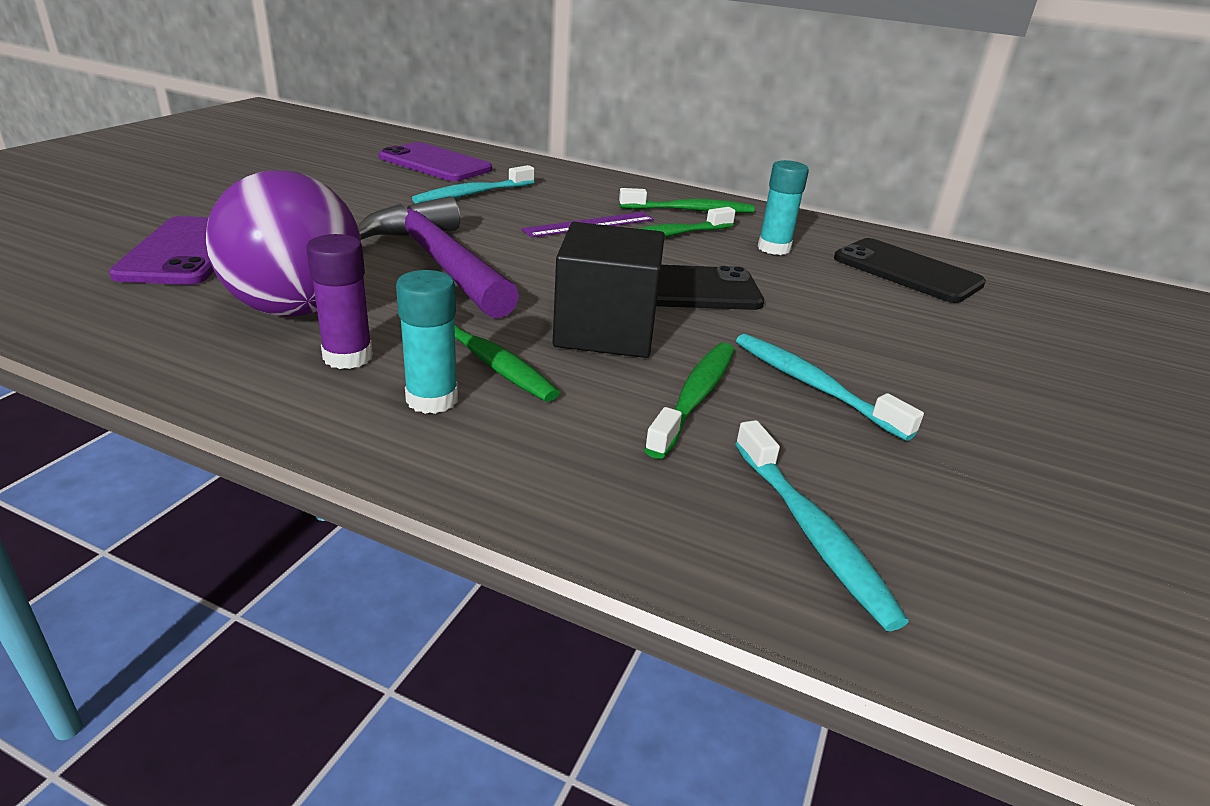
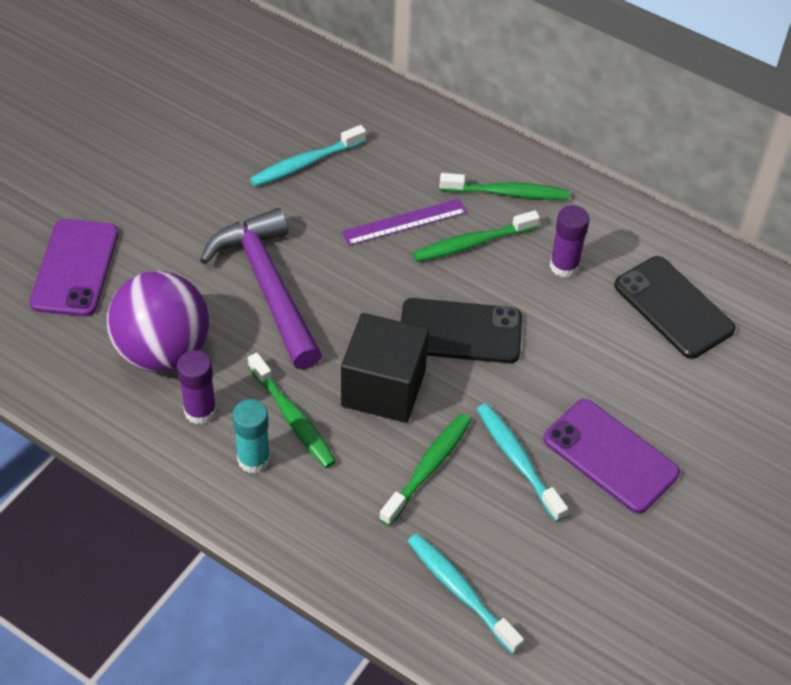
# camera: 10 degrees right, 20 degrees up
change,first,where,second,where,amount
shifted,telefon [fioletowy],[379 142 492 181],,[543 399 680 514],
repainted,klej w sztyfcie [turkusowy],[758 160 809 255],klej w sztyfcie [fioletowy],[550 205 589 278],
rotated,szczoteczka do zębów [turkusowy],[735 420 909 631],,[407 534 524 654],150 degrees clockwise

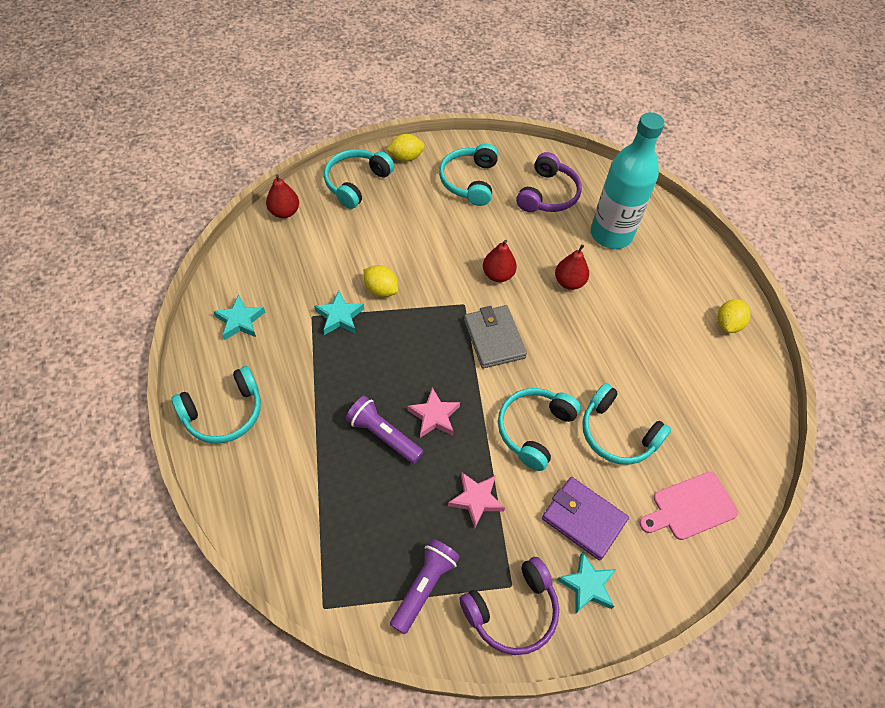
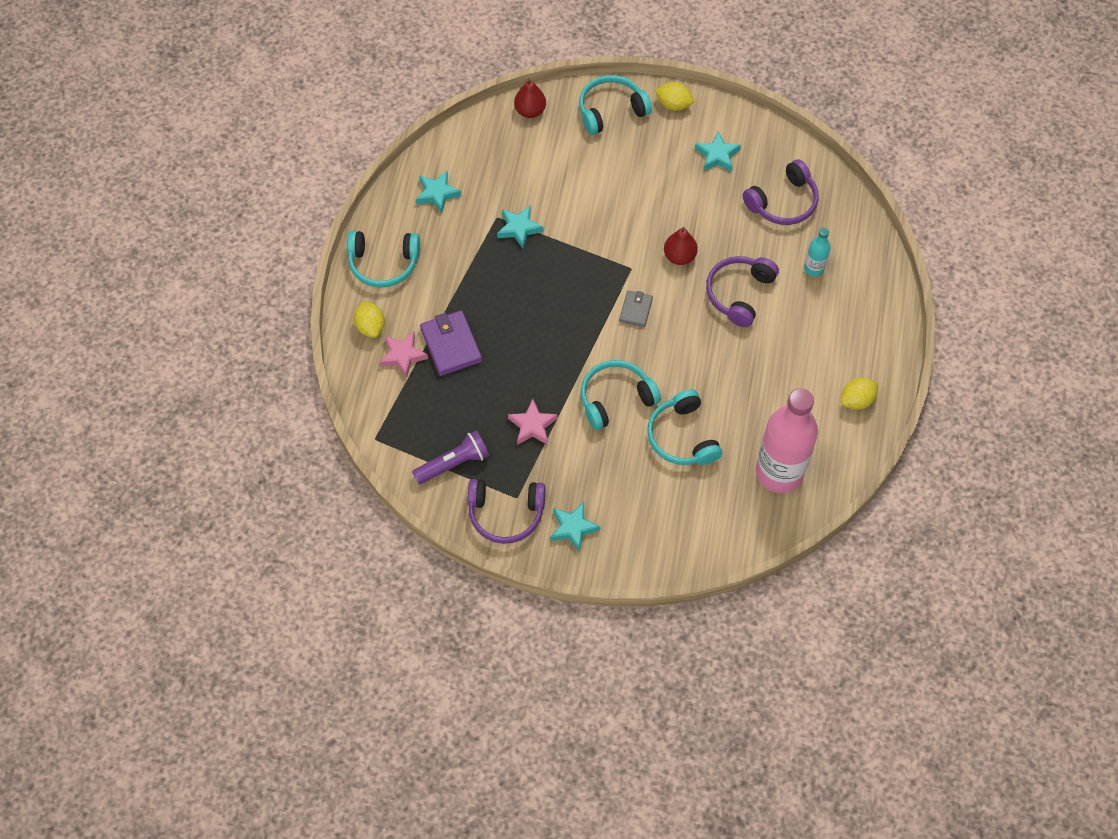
# camera: 35 degrees right, 5 degrees up
change,first,where,second,where,amount
scaled,butelka [turkusowy],[591 112 665 249],,[804 228 831 277],x0.45
swapped,słuchawki [turkusowy],[439 143 498 206],gwiazda [turkusowy],[695 131 741 172],
swapped,gruszka [czerwony],[555 244 589 290],słuchawki [fioletowy],[706 256 779 327],
shifted,cytryna [żółty],[364 265 398 297],,[354 301 385 338],
scaled,portfel [szary],[464 305 527 368],,[619 290 653 327],x0.59
shifted,gwiazda [różowy],[407 387 460 438],,[379 332 428 378],
gone,latarka [fioletowy],[346 396 424 464],,,
gone,deska do krojenia [różowy],[639 472 738 540],,,
shifted,portfel [fioletowy],[542 477 629 561],,[420 310 482 376],
new,,,butelka [różowy],[756 388 818 493],

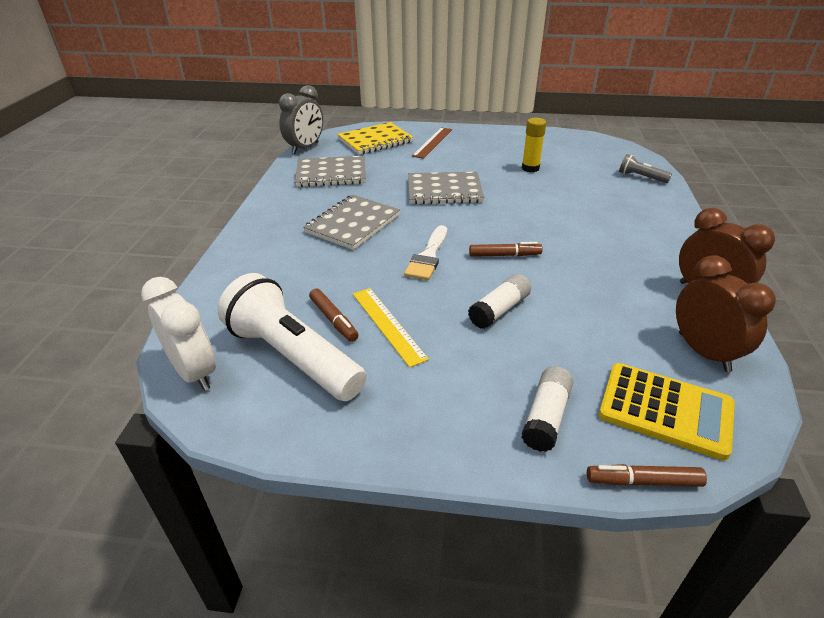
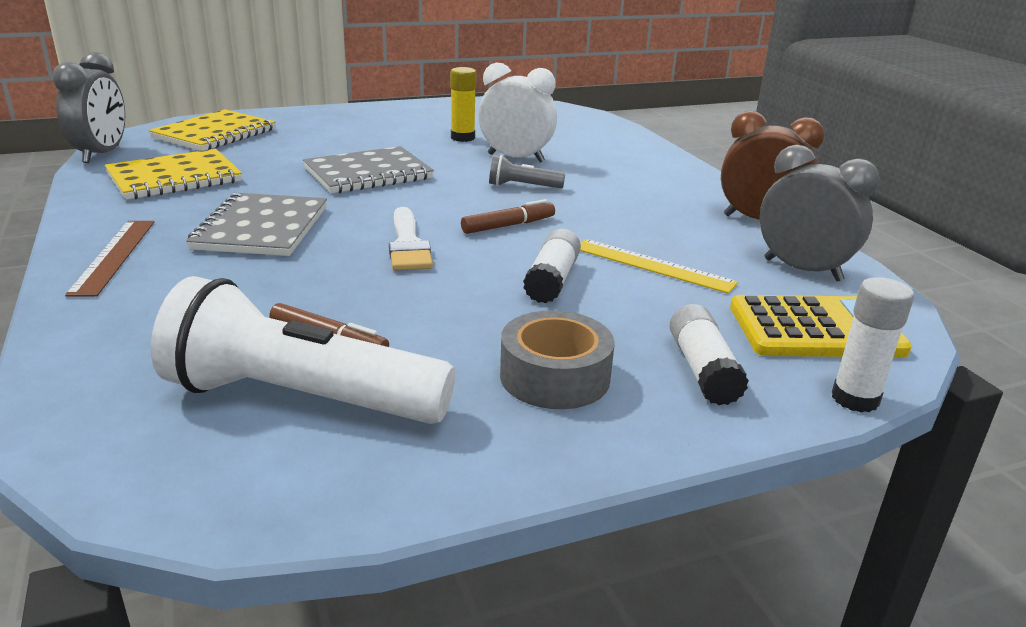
# camera: 30 degrees left, 10 degrees down
change,first,where,second,where,amount
shifted,linijka [brązowy],[412 127 452 159],,[65 221 154 297],
shifted,latarka [szary],[619 154 672 183],,[489 155 565 188],
repainted,zeszyt [szary],[295 156 366 187],zeszyt [żółty],[105 149 242 200],
repainted,budzik [brązowy],[676 255 776 372],budzik [szary],[760 145 880 281],
shifted,budzik [biały],[141 277 216 391],,[479 63 557 163],
shifted,linijka [żółty],[353 288 429 368],,[580 239 738 294],
swapped,flamaster [brązowy],[587 464 707 487],klej w sztyfcie [biały],[832 277 914 412],
new,,,taśma klejąca [szary],[500 310 615 409],

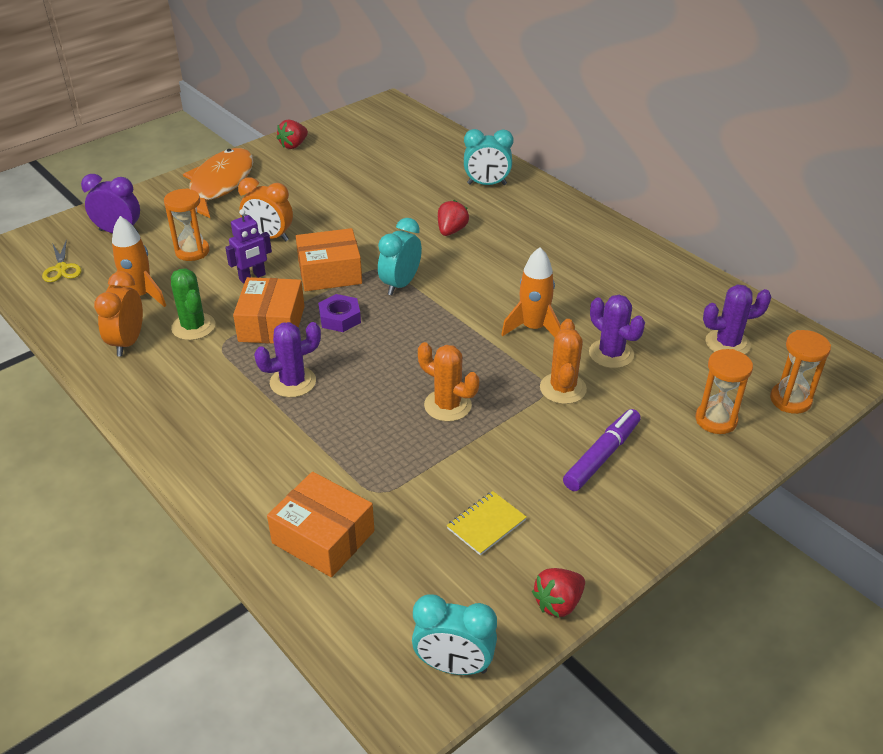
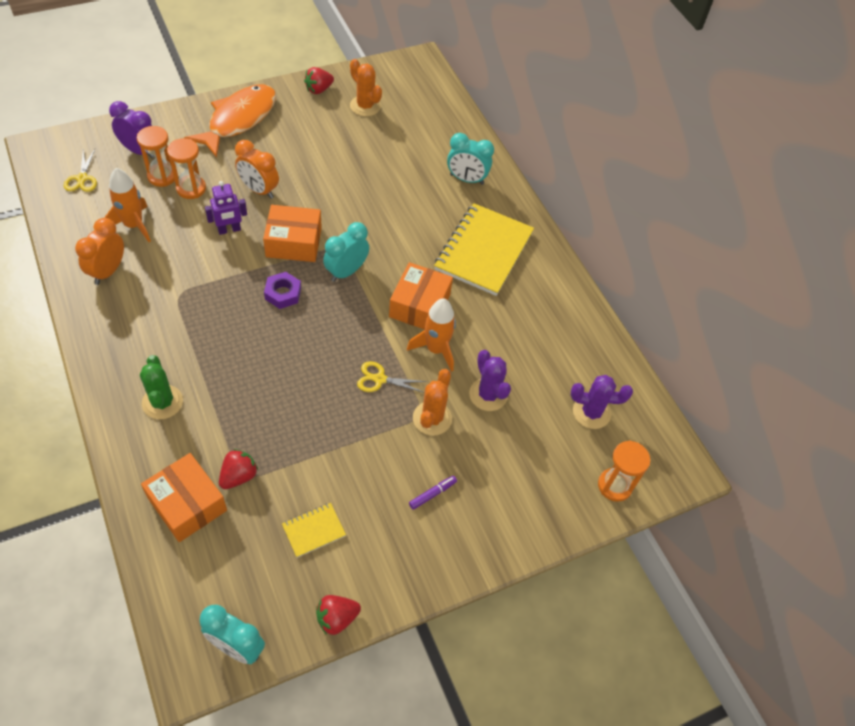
# camera: 10 degrees right, 15 degrees up
change,first,where,second,where,amount
shifted,truskawka [czerwony],[438 200 469 236],,[219 449 258 489],
shifted,kaktus [zielony],[171 268 215 340],,[140 355 183 419],
shifted,pudełko [pomarańczowy],[233 277 304 344],,[389 262 453 330],
gone,kaktus [fioletowy],[254 322 321 398],,,
shifted,kaktus [pomarańczowy],[418 342 479 422],,[350 59 382 117],
shifted,klepsydra [pomarańczowy],[696 349 753 434],,[137 126 175 187],
scaled,flamaster [fioletowy],[563 409 641 491],,[409 476 457 510],x0.54
new,,,zeszyt [żółty],[434 203 534 296],
new,,,nożyczki [żółty],[357 361 427 393],

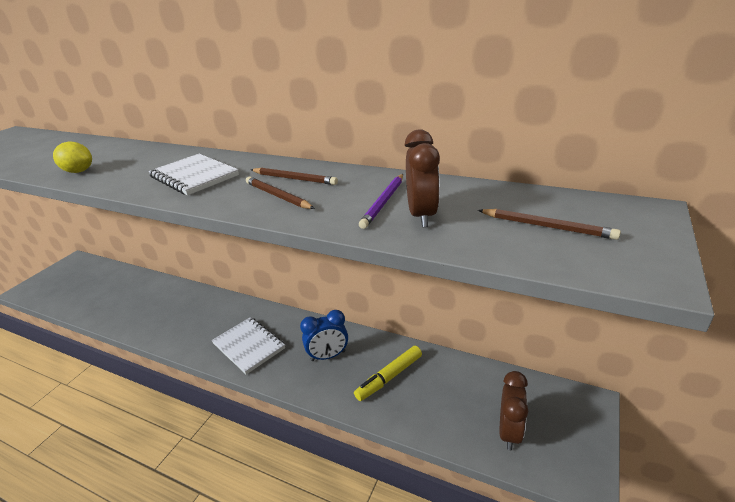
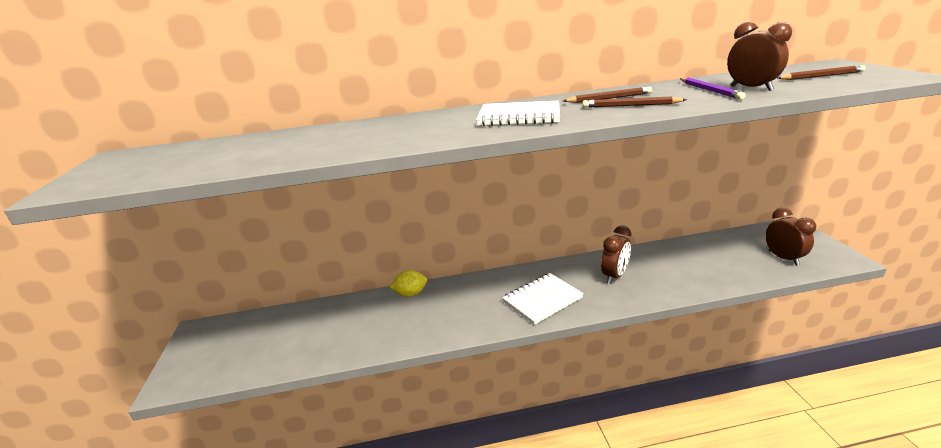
# camera: 35 degrees left, 5 degrees down
change,first,where,second,where,amount
shifted,cytryna [żółty],[53 142 92 173],,[389 270 427 297],
repainted,budzik [niebieski],[300 310 348 361],budzik [brązowy],[601 226 631 284],
rotated,zeszyt [biały],[212 317 285 374],,[502 273 584 325],45 degrees counterclockwise
gone,flamaster [żółty],[354 346 422 401],,,

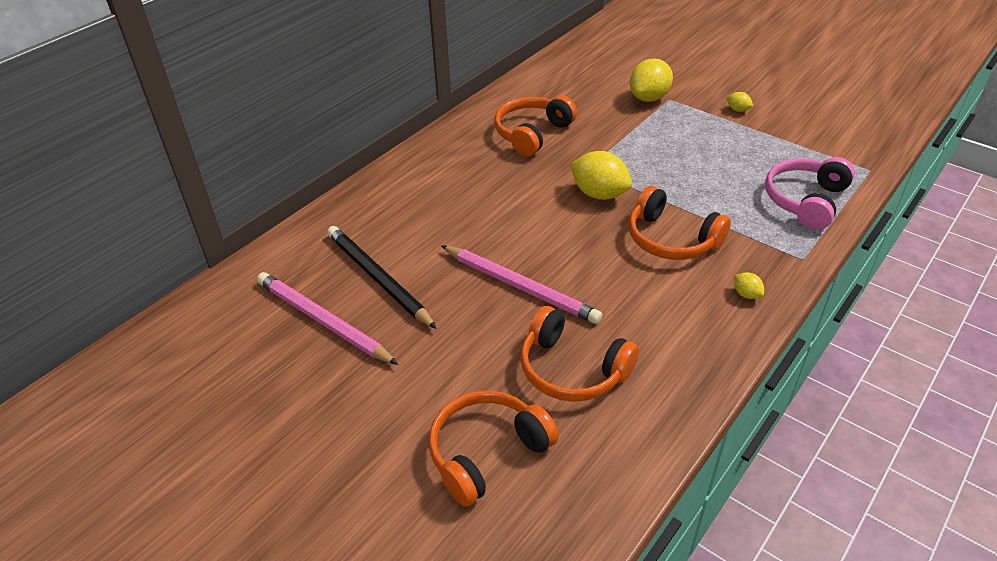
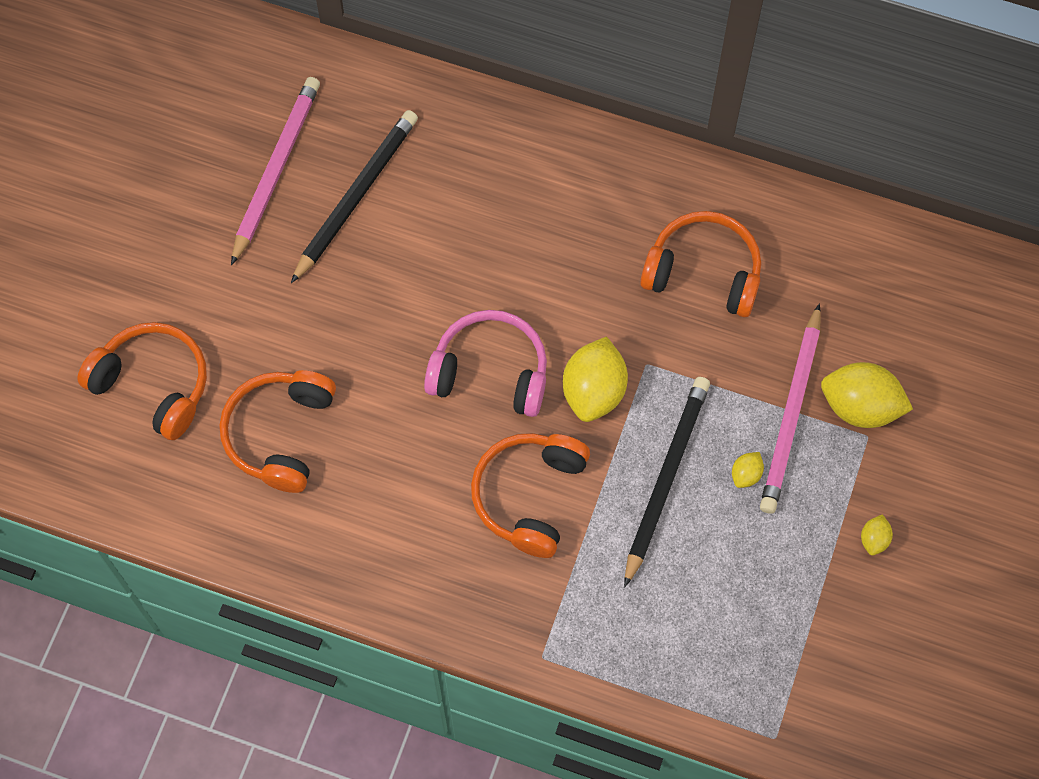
# camera: 70 degrees right, 25 degrees up
change,first,where,second,where,amount
shifted,słuchawki [różowy],[765 157 855 230],,[424 310 547 417],
shifted,ołówek [różowy],[441 245 602 324],,[760 303 821 514],
shifted,cytryna [żółty],[734 272 764 299],,[732 452 764 488],
new,,,ołówek [czarny],[624 377 710 587],

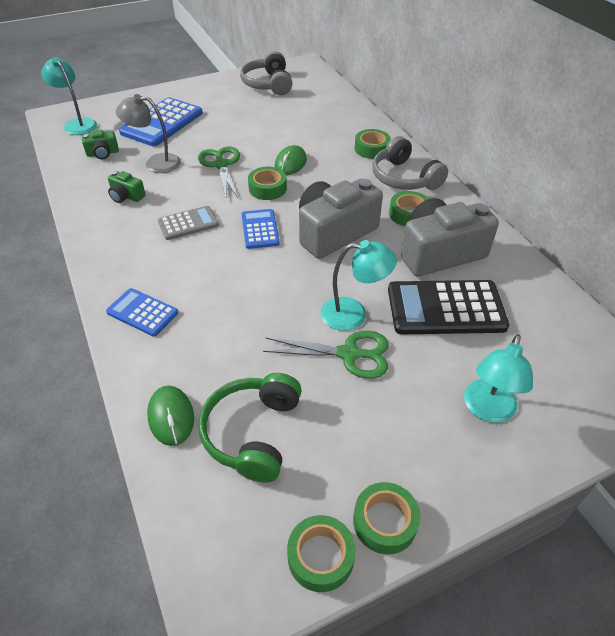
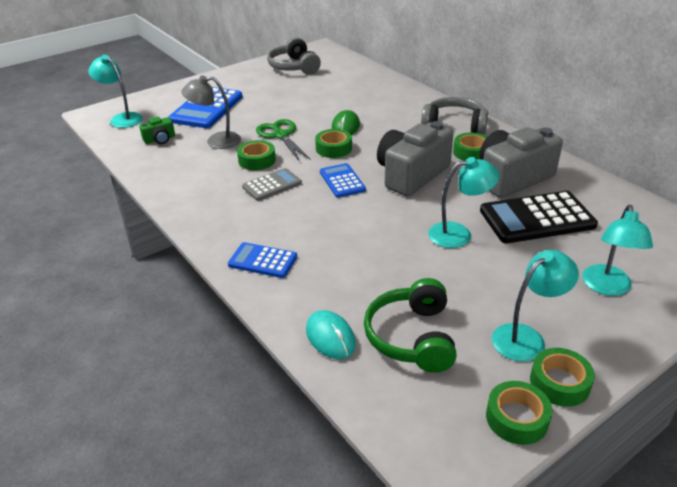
# camera: 10 degrees left, 10 degrees down
change,first,where,second,where,amount
shifted,taśma klejąca [zielony],[355 129 391 159],,[237 140 276 170],
rotated,słuchawki [szary],[372 136 448 190],,[421 97 488 135],150 degrees clockwise
gone,aparat fotograficzny [zielony],[108 171 146 203],,,
gone,nożyczki [zielony],[263 331 389 379],,,
repainted,myszka [zielony],[147 386 194 446],myszka [turkusowy],[306 310 356 359],
new,,,lampka [turkusowy],[492 250 579 362],

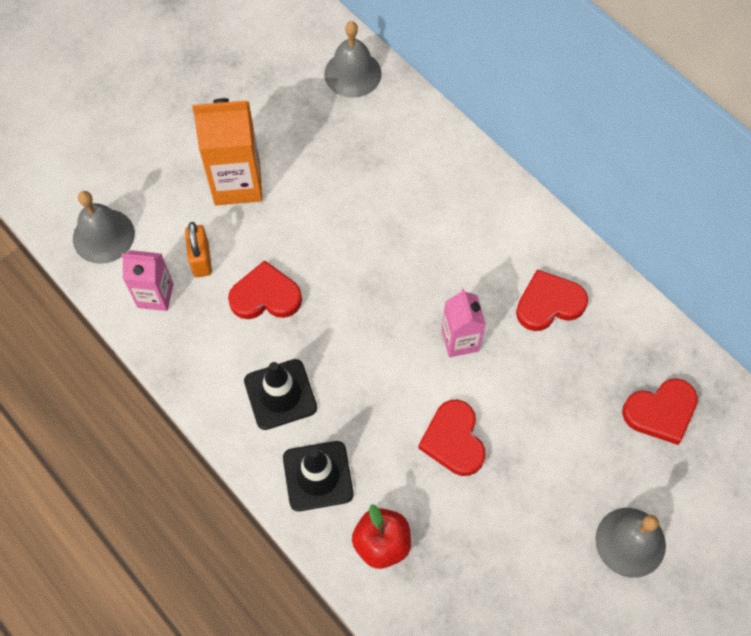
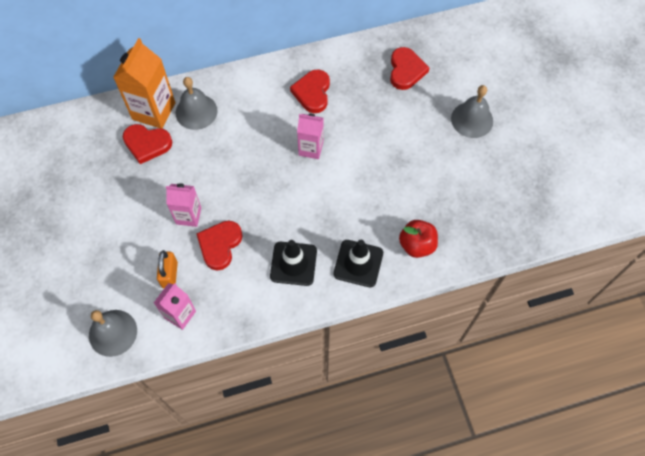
# camera: 65 degrees left, 0 degrees up
change,first,where,second,where,amount
shifted,dzwonek [szary],[324 21 382 98],,[176 77 218 130],
shifted,karton mleka [pomarańczowy],[192 98 262 205],,[113 38 175 128],
rotated,kłódka [pomarańczowy],[185 222 212 277],,[157 250 178 288],75 degrees clockwise
shifted,serce [czerwony],[418 400 486 476],,[123 124 172 164],
new,,,karton mleka [różowy],[166 183 201 227],

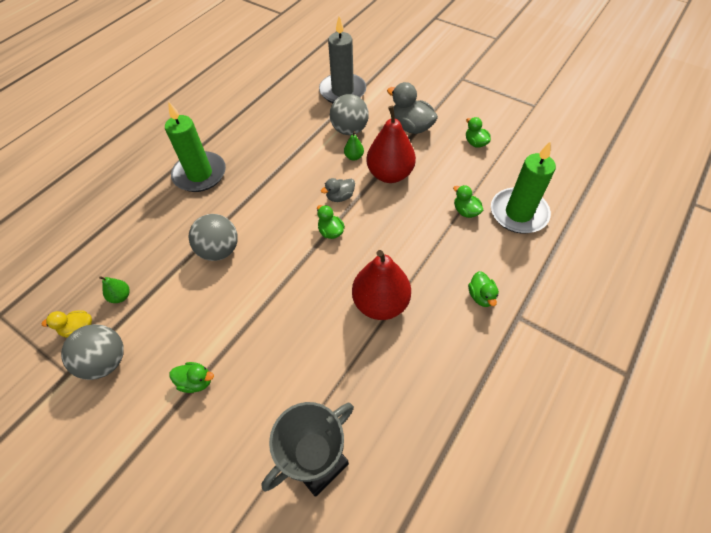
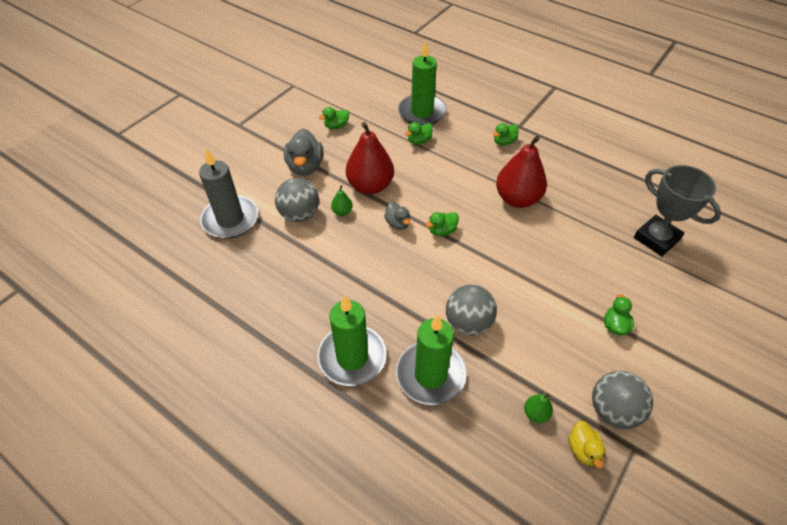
# camera: 90 degrees left, 5 degrees down
change,first,where,second,where,amount
rotated,kaczka [szary],[387 82 438 134],,[284 129 323 176],45 degrees counterclockwise
rotated,kaczka [zielony],[468 271 499 307],,[493 123 519 146],150 degrees clockwise
new,,,świeca [zielony],[396 315 467 405],

